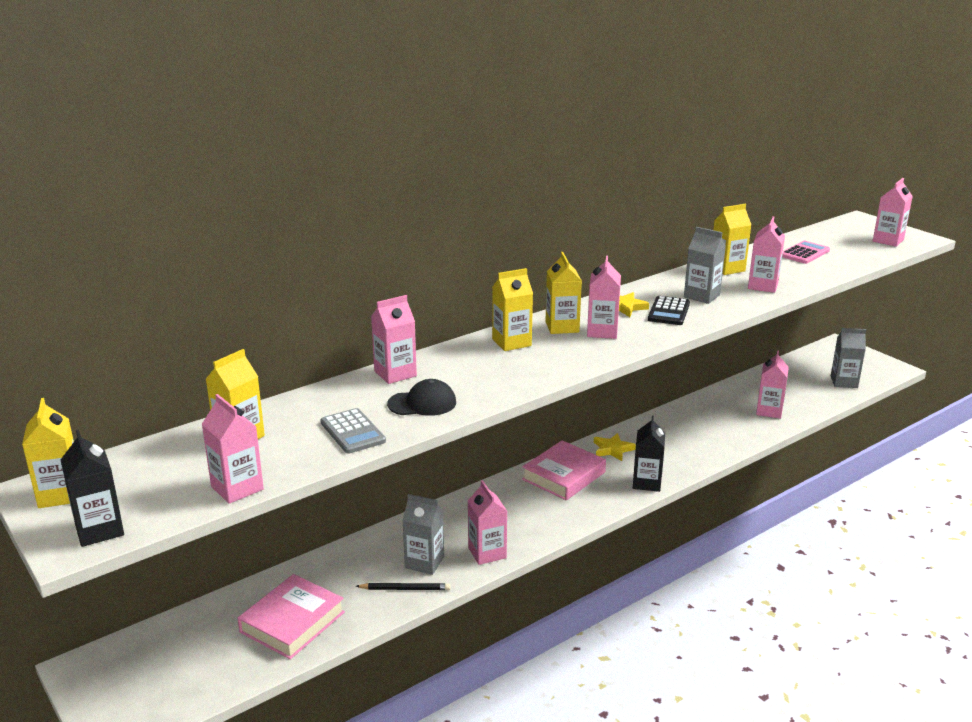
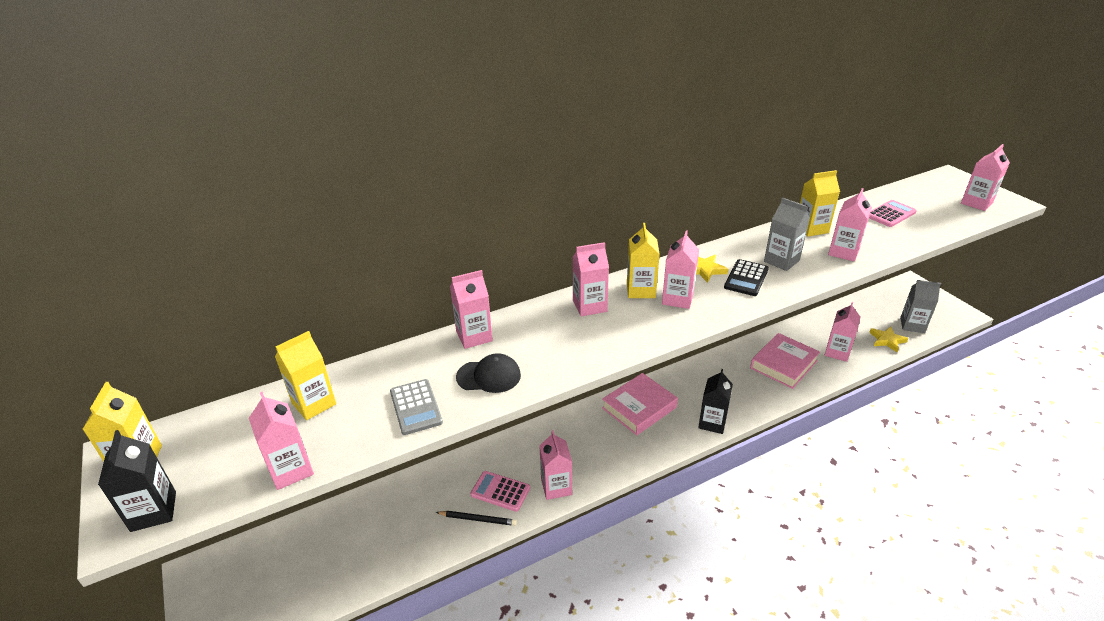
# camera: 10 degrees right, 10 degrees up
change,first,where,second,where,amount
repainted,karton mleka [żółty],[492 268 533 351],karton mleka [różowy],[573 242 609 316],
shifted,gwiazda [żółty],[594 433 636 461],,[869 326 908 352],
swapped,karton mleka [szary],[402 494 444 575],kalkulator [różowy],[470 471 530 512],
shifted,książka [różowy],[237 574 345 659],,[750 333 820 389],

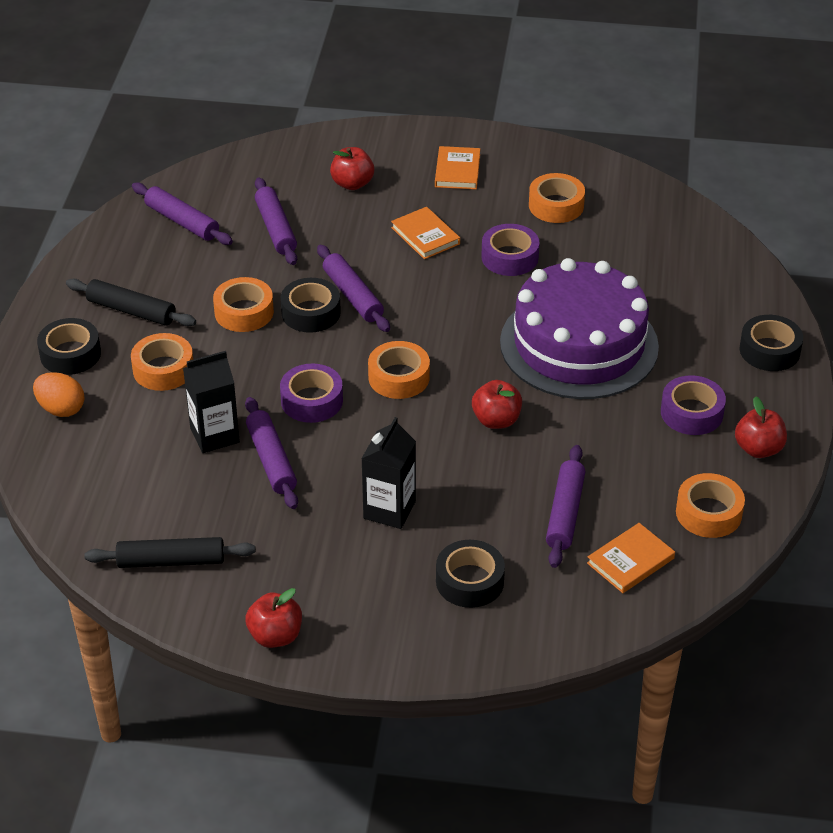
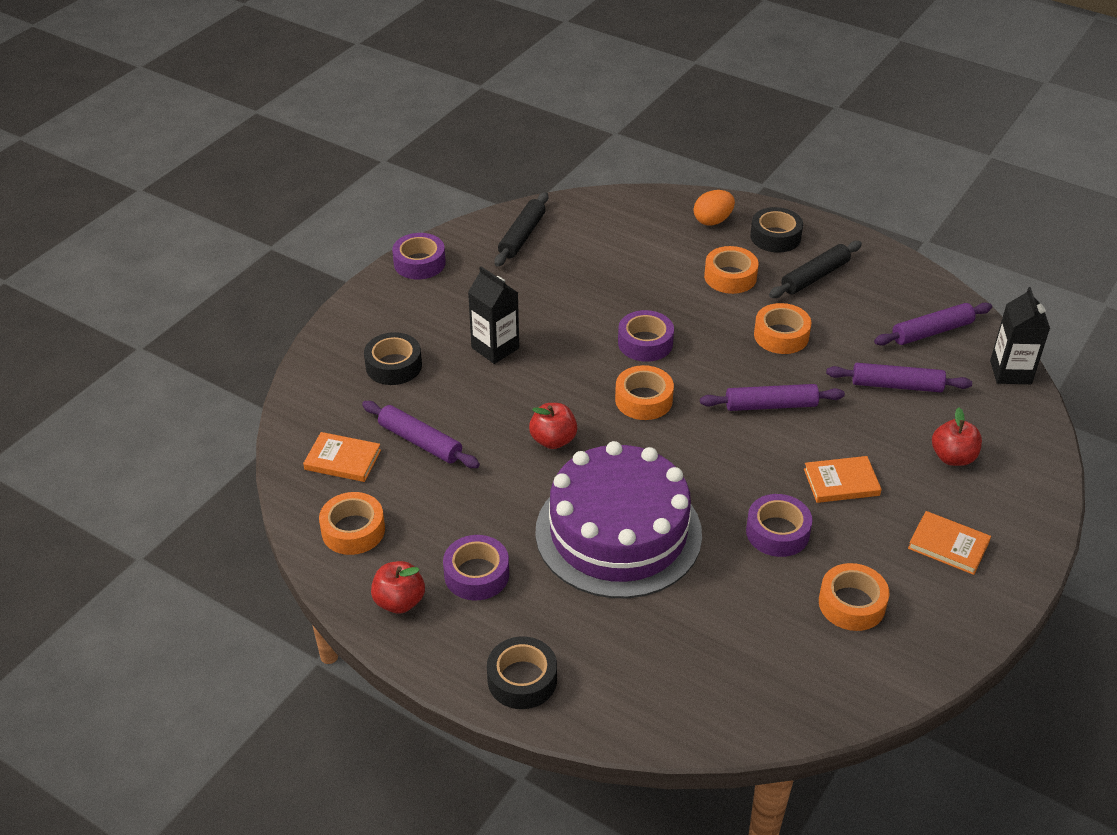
# camera: 115 degrees right, 0 degrees up
change,first,where,second,where,amount
gone,taśma klejąca [czarny],[280 278 341 333],,,
shifted,karton mleka [czarny],[183 351 240 453],,[990 287 1050 384],
gone,wałek do ciasta [fioletowy],[245 397 298 509],,,
rotated,książka [pomarańczowy],[587 523 675 593],,[303 432 381 482],60 degrees counterclockwise
swapped,jabłko [czerwony],[245 588 302 648],taśma klejąca [fioletowy],[392 233 446 279],

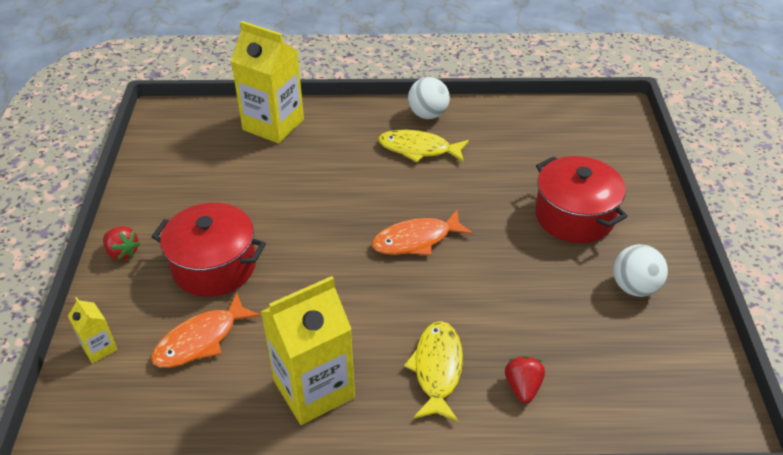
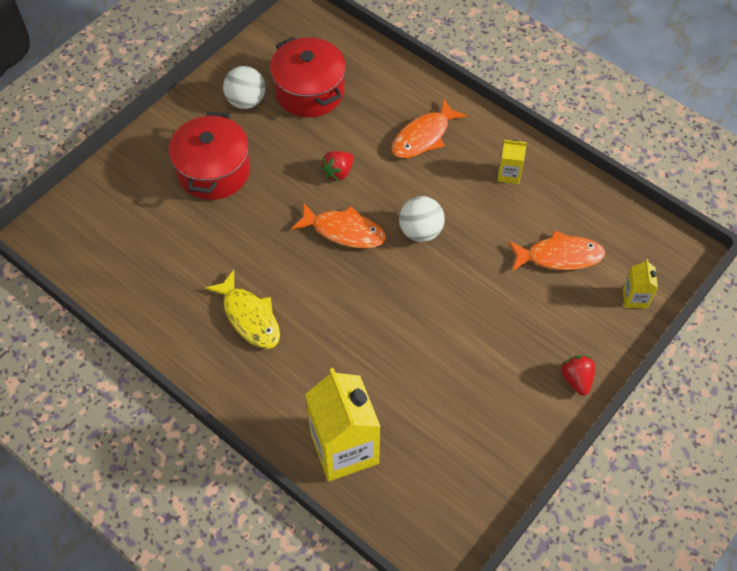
# camera: 140 degrees left, 15 degrees up
change,first,where,second,where,amount
shifted,piłka [biały],[408 77 450 119],,[399 196 445 242],
shifted,garnek [czerwony],[152 203 266 297],,[270 36 346 117],
scaled,karton mleka [żółty],[261 276 355 425],,[498 140 527 184],x0.46
repainted,ryba [żółty],[404 321 463 422],ryba [pomarańczowy],[392 99 467 158],
shifted,truskawka [czerwony],[505 356 545 404],,[321 151 354 181],

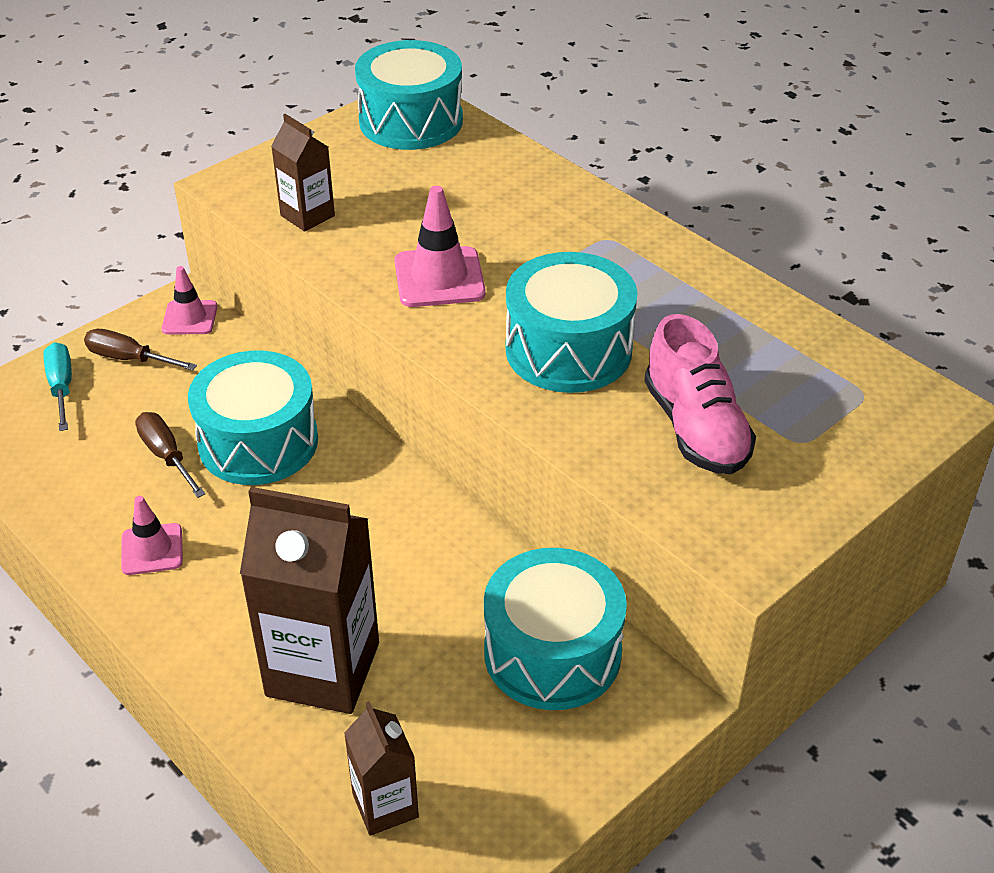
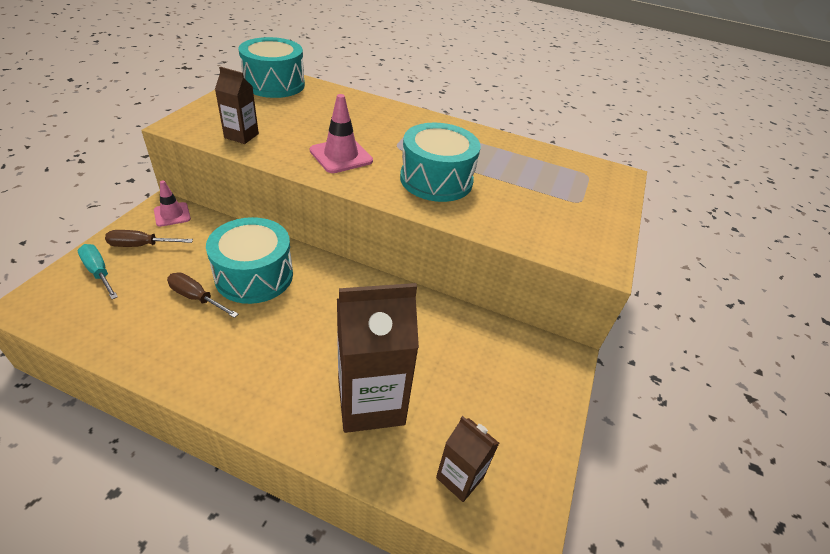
# camera: 30 degrees left, 0 degrees up
change,first,where,second,where,amount
gone,but [różowy],[644 314 756 474],,,
gone,pachołek [różowy],[121 496 183 575],,,
gone,bęben [turkusowy],[484 548 627 710],,,

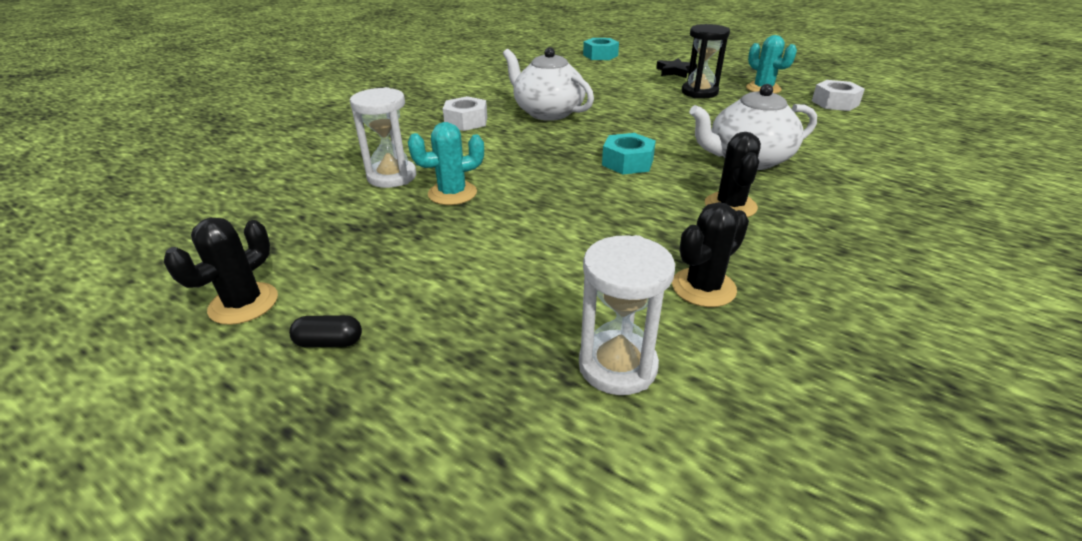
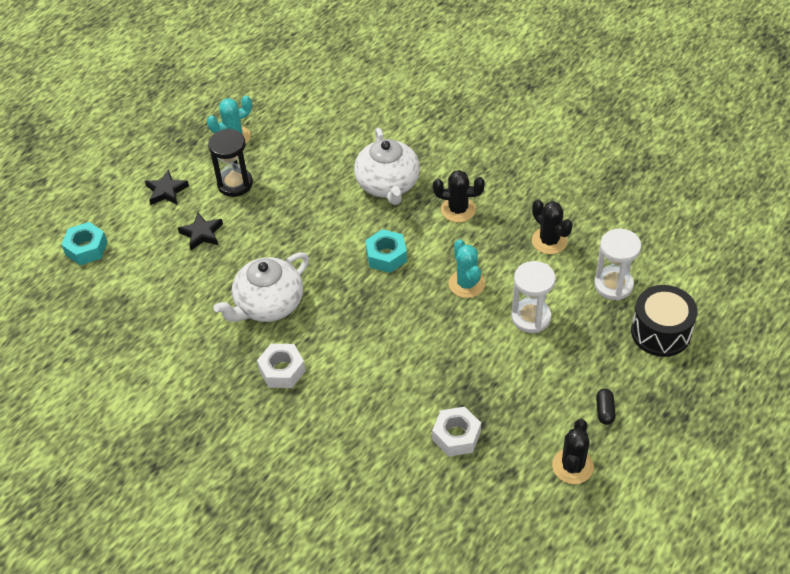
# camera: 85 degrees left, 15 degrees up
change,first,where,second,where,amount
shifted,nakrętka [biały],[812 80 865 111],,[432 407 481 457],
shifted,klepsydra [biały],[350 87 416 188],,[512 261 555 333],
shifted,kaktus [turkusowy],[408 122 484 205],,[449 239 485 298],
rotated,kaktus [czarny],[164 218 278 325],,[552 419 594 484],75 degrees clockwise
new,,,gwiazda [czarny],[178 212 223 250],
new,,,bęben [czarny],[631 285 698 357],

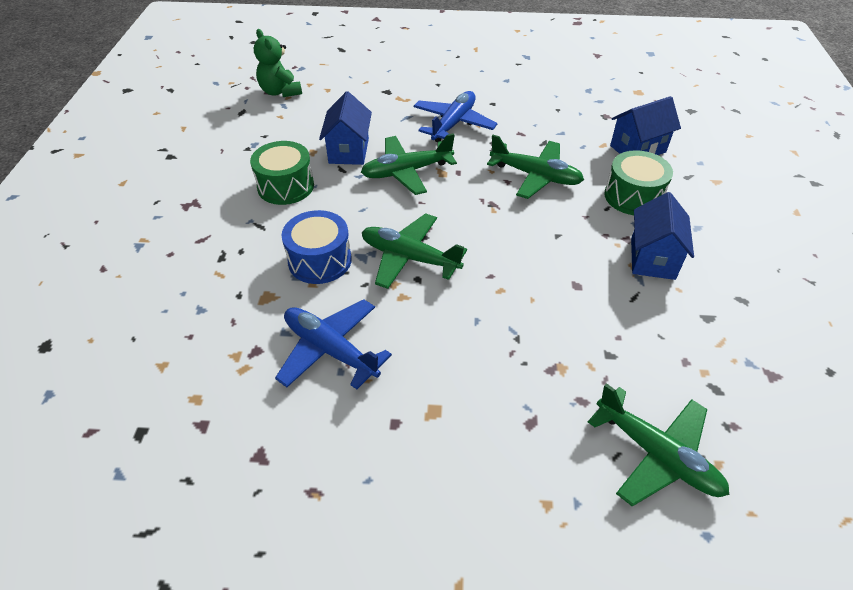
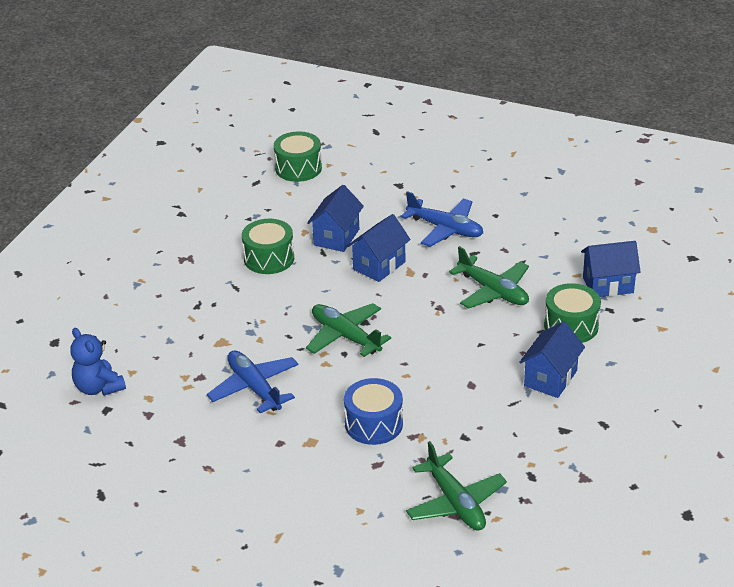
# camera: 20 degrees right, 10 degrees down
change,first,where,second,where,amount
swapped,miś [zielony],[254 29 302 97],bęben [zielony],[274 131 322 182],
rotated,samolot [niebieski],[413 91 498 142],,[401 191 483 247],75 degrees clockwise
swapped,samolot [zielony],[361 133 457 195],domek [niebieski],[347 214 411 282],
shifted,bęben [niebieski],[281 210 352 284],,[344 378 403 445],
new,,,miś [niebieski],[70 328 126 396],

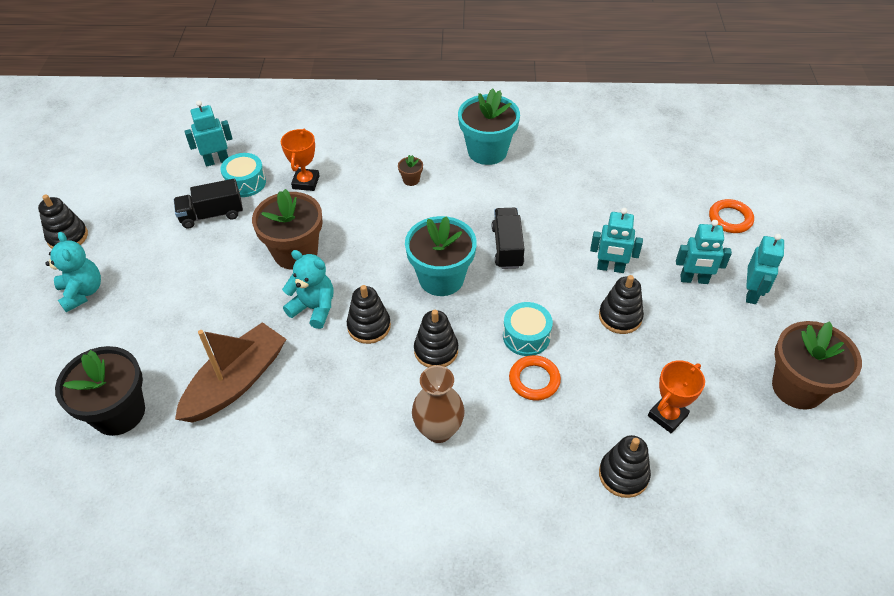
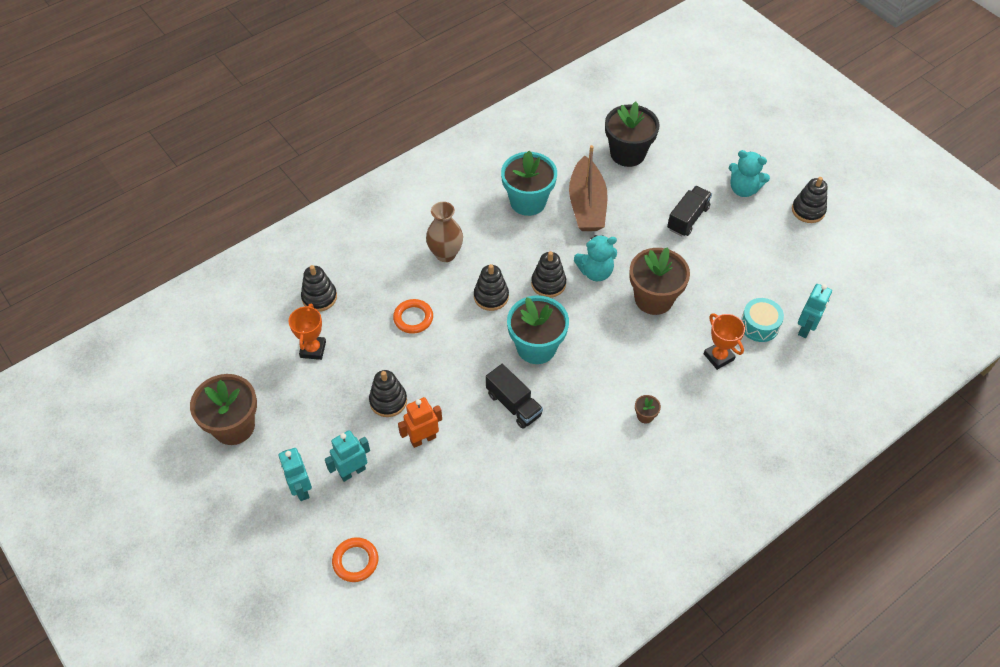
# camera: 140 degrees right, 5 degrees up
change,first,where,second,where,amount
shifted,doniczka [turkusowy],[458 88 520 165],,[501 151 557 216],
shifted,ciężarówka [czarny],[174 179 243 229],,[667 186 712 237],
repainted,robot [turkusowy],[590 208 643 273],robot [pomarańczowy],[398 397 442 448],
gone,bęben [turkusowy],[503 302 553 356],,,

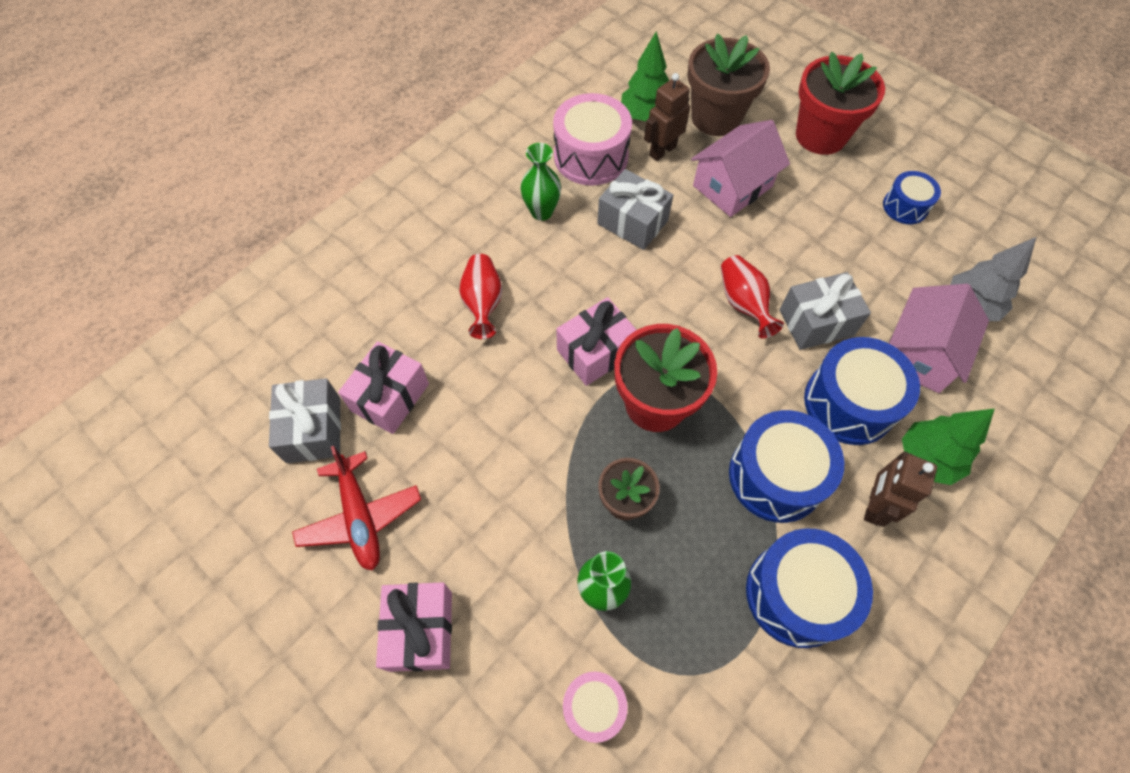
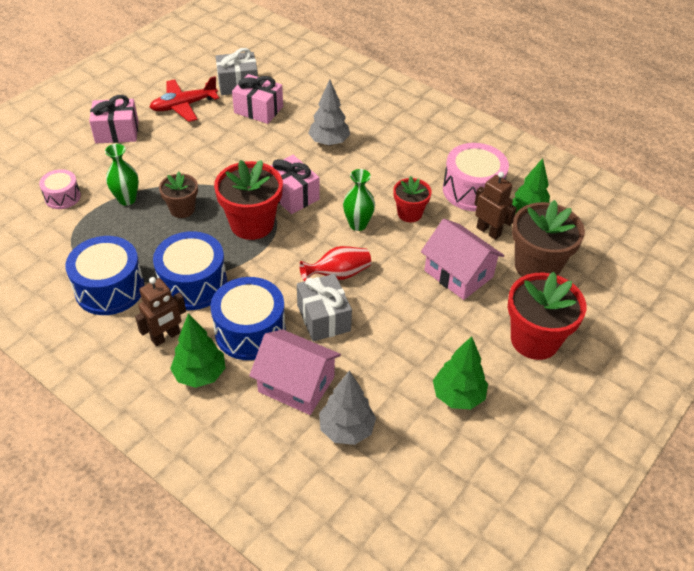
# camera: 85 degrees right, 15 degrees down
change,first,where,second,where,amount
shifted,wazon [zielony],[520 143 561 221],,[343 169 375 231],
swapped,prezent [szary],[597 169 673 250],doniczka [czerwony],[393 176 432 222],
swapped,bęben [niebieski],[883 171 941 224],drzewko [zielony],[433 336 488 409],
swapped,wazon [czerwony],[459 254 503 339],drzewko [szary],[308 80 350 146],
rotated,robot [brązowy],[864 451 937 527],,[135 277 186 346],120 degrees clockwise

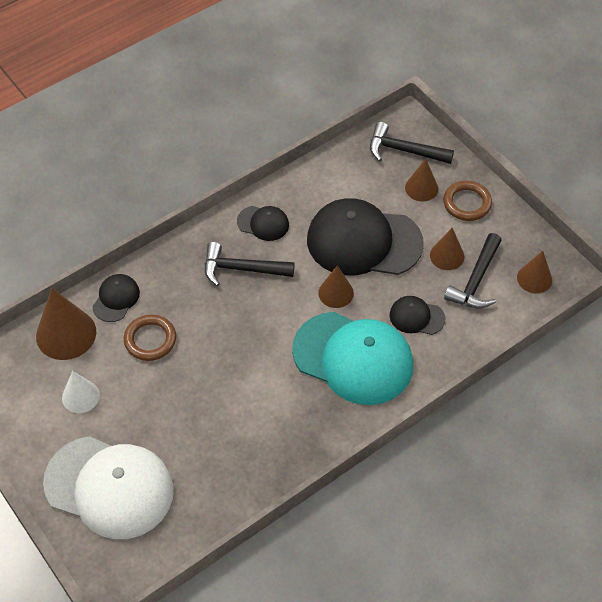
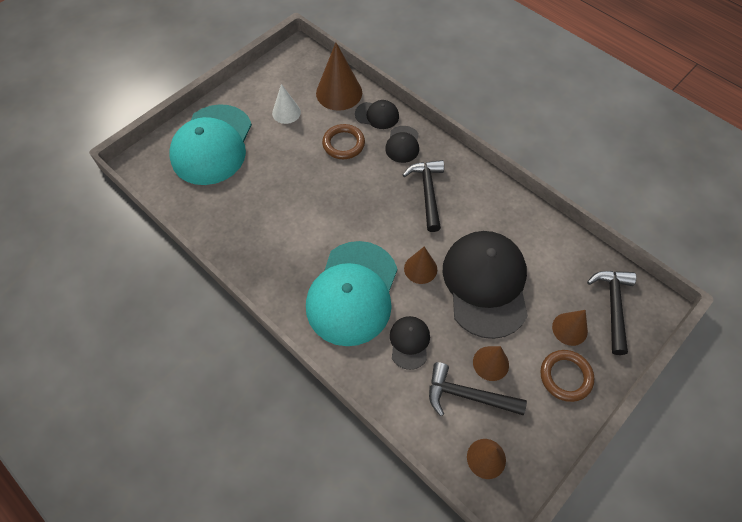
# camera: 80 degrees right, 5 degrees up
change,first,where,second,where,amount
shifted,czapka [czarny],[237 206 289 241],,[385 126 419 163],
repainted,czapka [biały],[43 436 174 539],czapka [turkusowy],[169 104 252 185],

